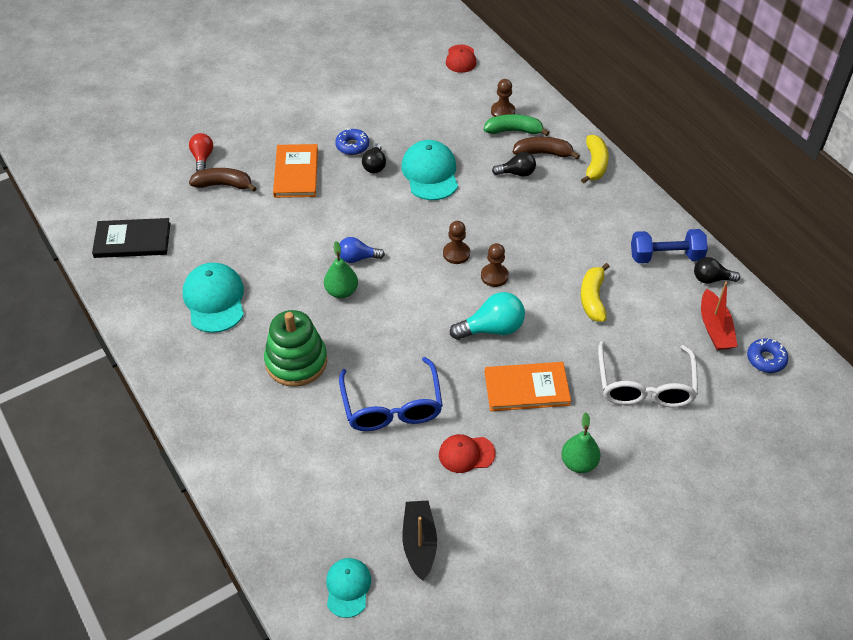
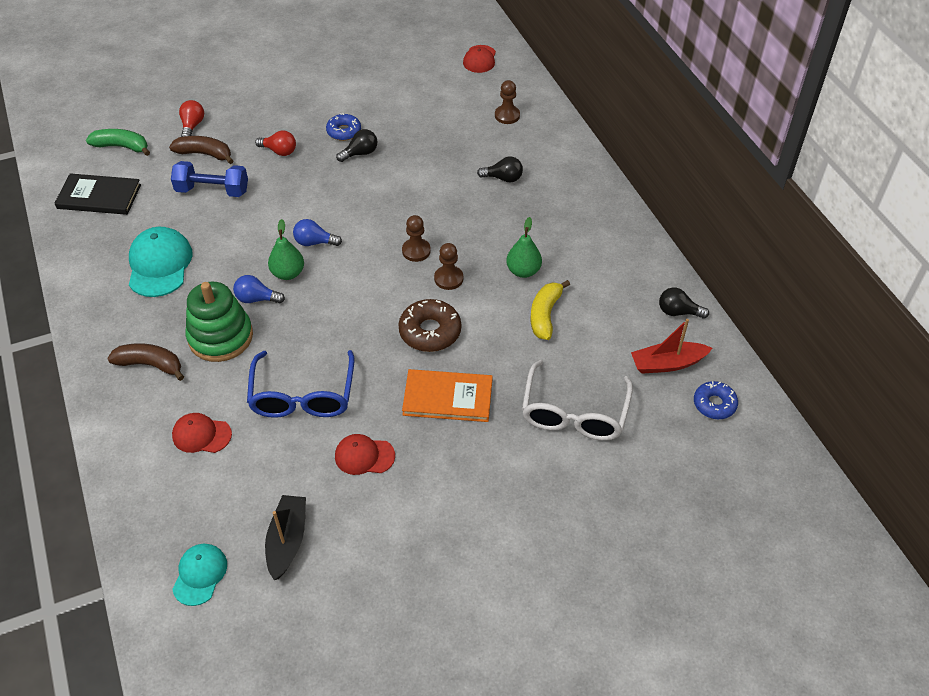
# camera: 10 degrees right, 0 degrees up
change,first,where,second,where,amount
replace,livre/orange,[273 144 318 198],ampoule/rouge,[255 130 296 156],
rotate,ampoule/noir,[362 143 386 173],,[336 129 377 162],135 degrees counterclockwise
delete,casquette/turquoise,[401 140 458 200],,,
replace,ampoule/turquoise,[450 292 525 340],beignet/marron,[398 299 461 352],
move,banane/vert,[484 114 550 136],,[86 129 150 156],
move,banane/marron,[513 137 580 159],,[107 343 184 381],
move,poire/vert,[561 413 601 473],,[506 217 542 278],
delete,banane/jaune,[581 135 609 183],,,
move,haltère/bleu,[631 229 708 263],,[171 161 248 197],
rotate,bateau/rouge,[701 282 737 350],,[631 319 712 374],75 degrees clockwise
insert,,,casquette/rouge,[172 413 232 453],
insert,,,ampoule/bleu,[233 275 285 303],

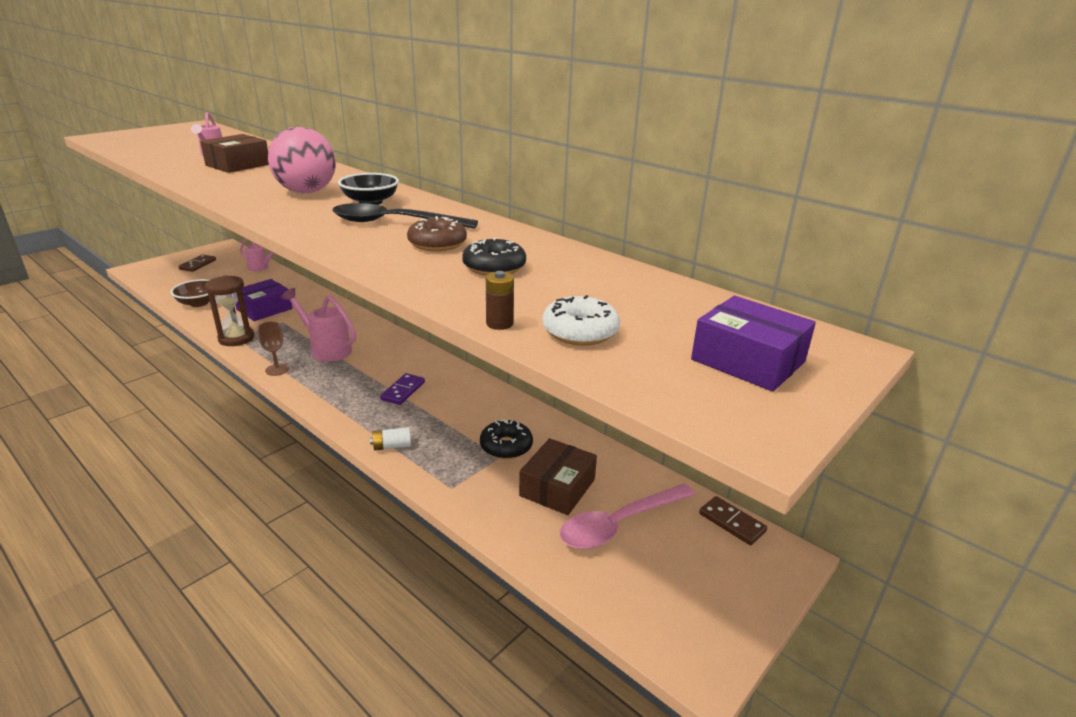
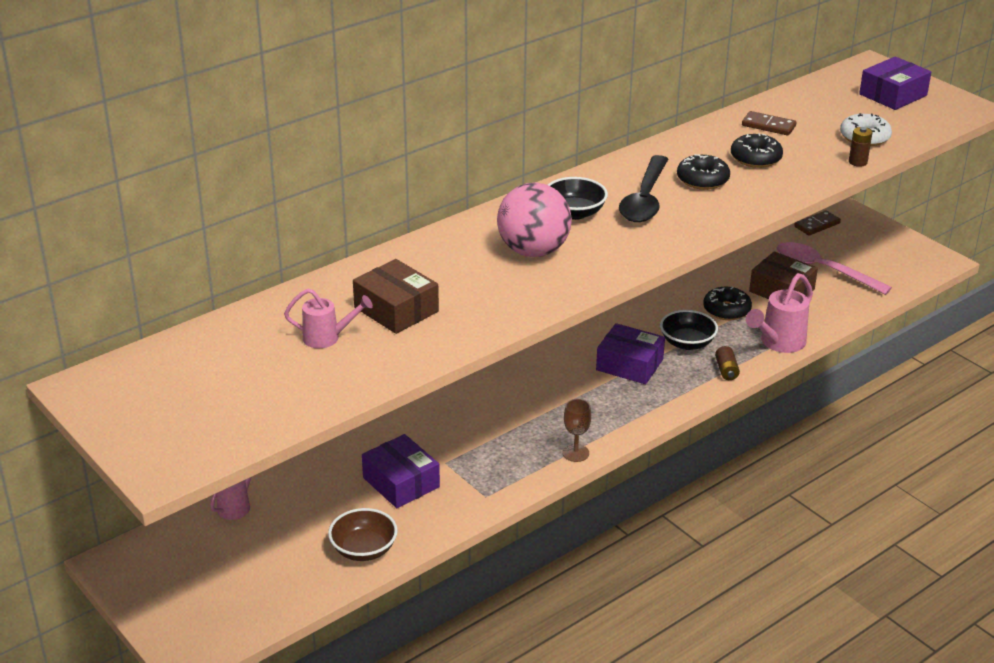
# camera: 80 degrees left, 5 degrees up
change,first,where,second,where,amount
move,domino/marron,[179 255 216 272],,[742 111 796 136],
delete,sablier/marron,[205 275 254 346],,,
move,arrosoir/rose,[281 288 356 362],,[746 273 813 353],
recolor,pile/blanc,[370 427 411 451],pile/marron,[715 346 740 380],
replace,domino/violet,[380 373 425 405],boîte/violet,[596 323 665 384],
recolor,beignet/marron,[407 216 467 251],beignet/noir,[677 154 730 190],
rotate,cuillère/rose,[560 484 695 549],,[777 242 892 295],150 degrees clockwise
insert,,,bol/noir,[660 310 718 350],

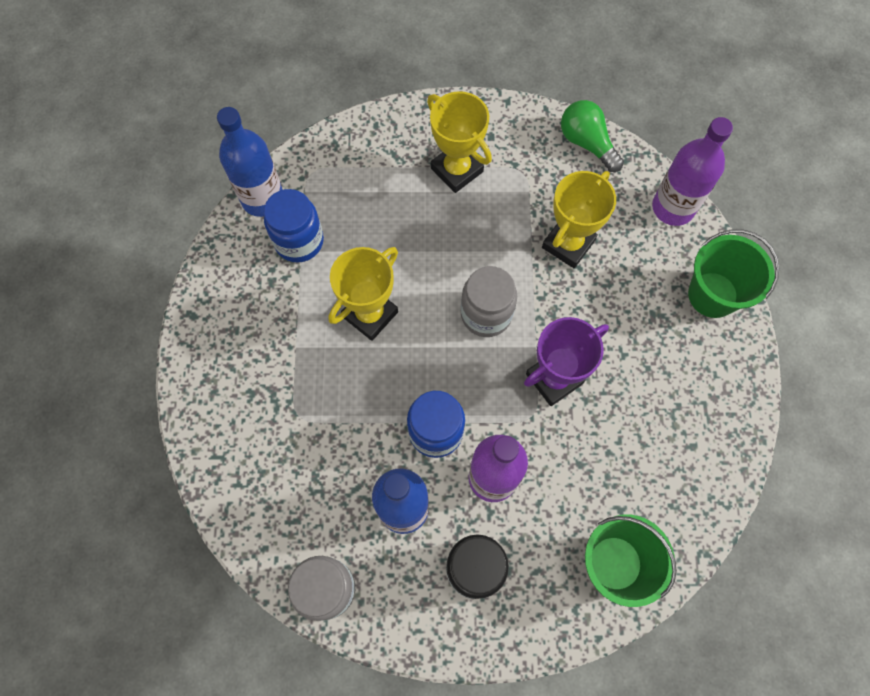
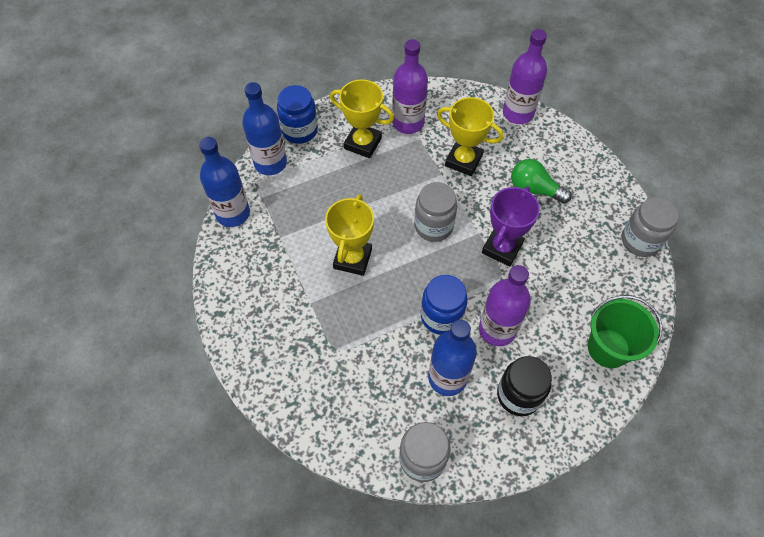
# camera: 25 degrees left, 10 degrees down
change,first,where,second,where,amount
move,bocal/bleu,[264 189 324 262],,[277 85 318 144],
rotate,trophée/jaune,[542 171 616 268],,[437 97 504 176],75 degrees counterclockwise
move,ampoule/vert,[561 100 624 172],,[511 159 572 204],
delete,seau/vert,[688 229 779 318],,,
insert,,,bouteille/bleu,[242 82 287 175],
insert,,,bouteille/violet,[392 39 428 134],
insert,,,bocal/gris,[622 197 679 257],

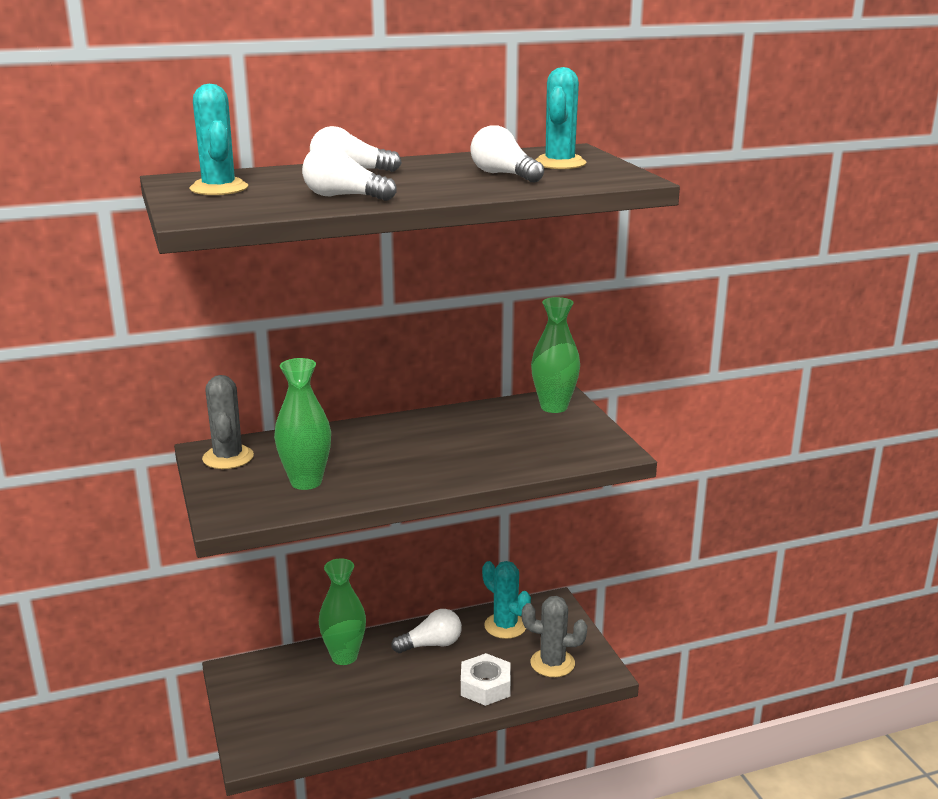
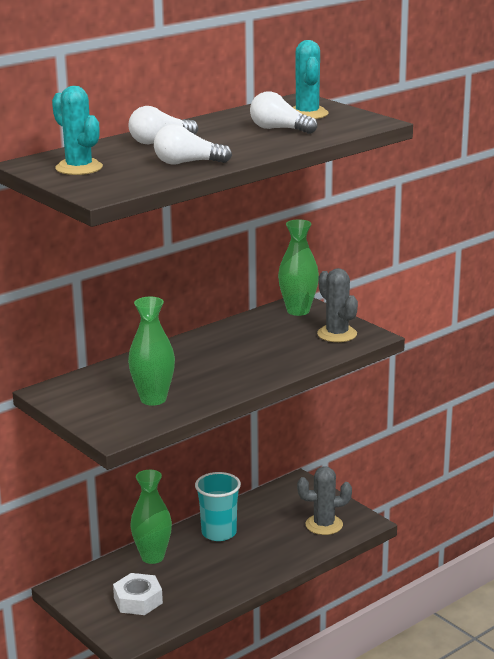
# camera: 20 degrees left, 0 degrees up
change,first,where,second,where,amount
move,cactus/gris,[202 375 254 469],,[317 268 358 342],
replace,ampoule/blanc,[391 609 462 653],gobelet/turquoise,[195 472 241 541],
move,écrou/blanc,[461 653 511 706],,[113 573 163 615],
delete,cactus/turquoise,[482 561 531 639],,,

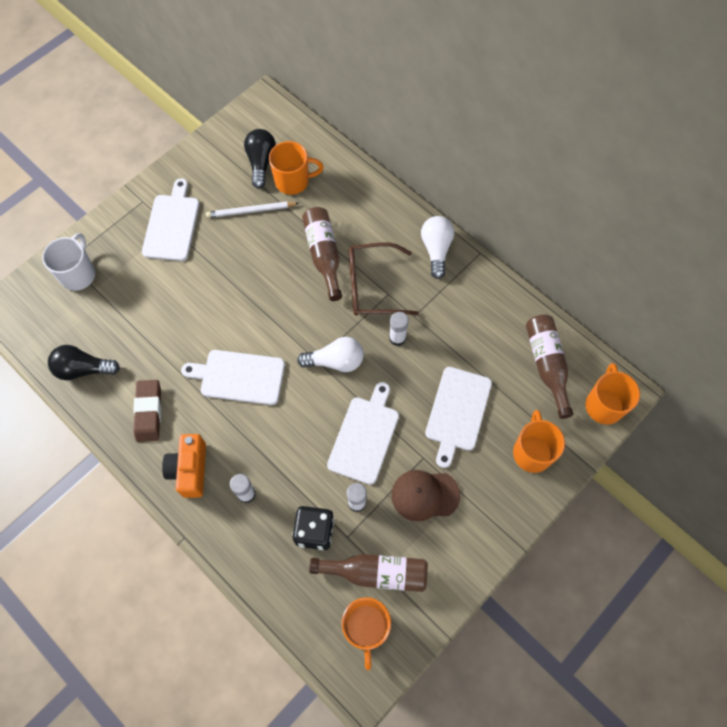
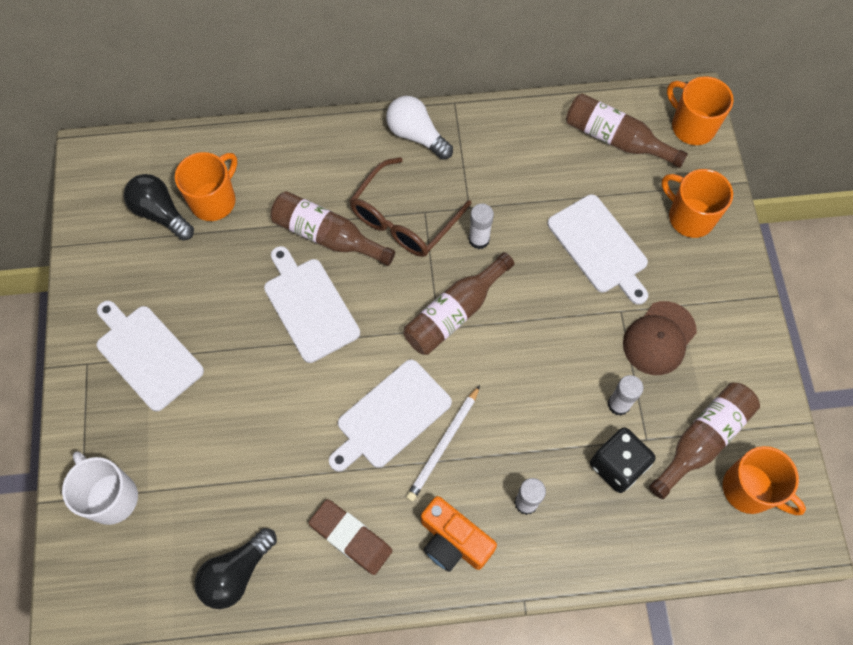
# camera: 50 degrees left, 0 degrees up
change,first,where,second,where,amount
move,crayon/blanc,[206 202 299 218],,[406 385 480 502],
replace,ampoule/blanc,[297 337 364 372],bouteille/marron,[404 252 515 355],
move,planche à découper/blanc,[327 382 399 485],,[264 246 360 363],

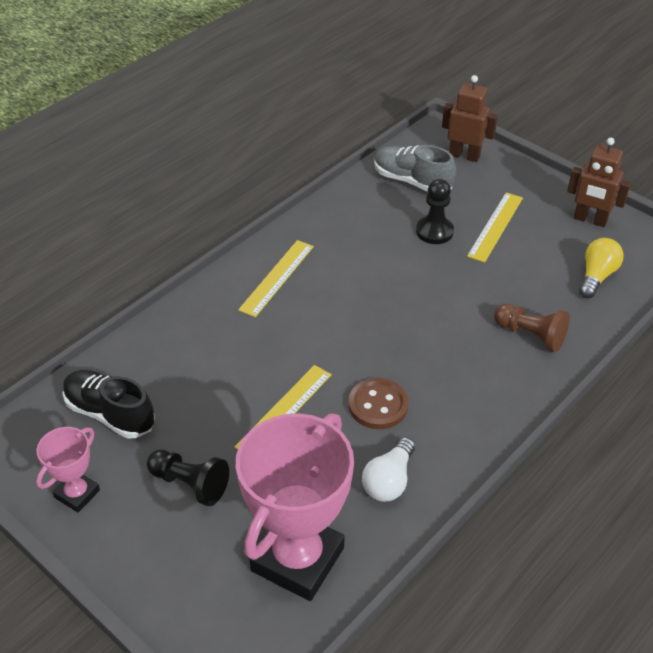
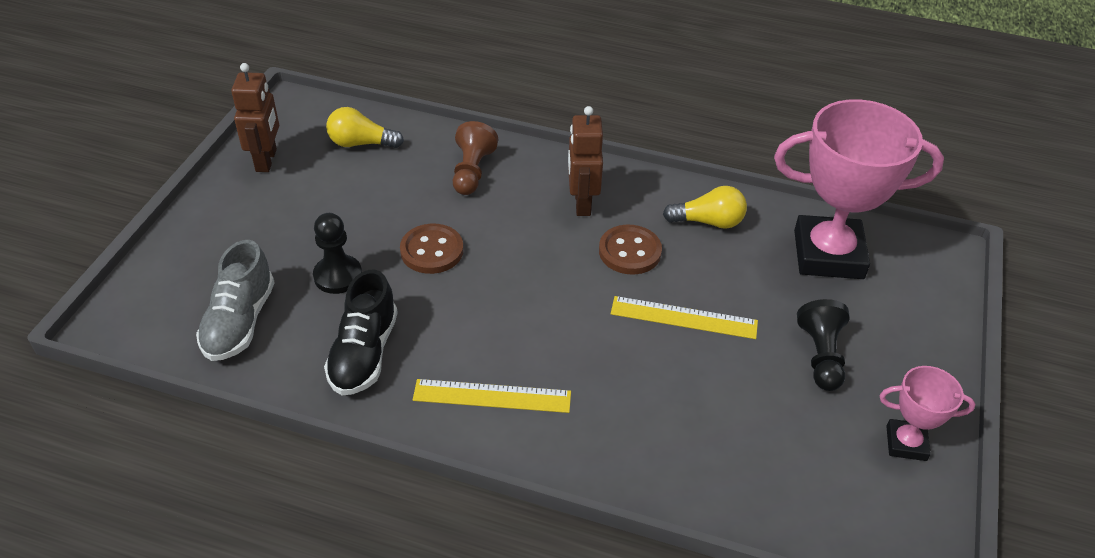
# camera: 115 degrees left, 0 degrees up
change,first,where,second,where,amount
move,chaussure/noir,[63 370 155 439],,[324 270 398 395],
recolor,ampoule/blanc,[362 437 415 502],ampoule/jaune,[663 186 747 229],
move,robot/marron,[442 75 498 162],,[568 106 603 216],
delete,règle/jaune,[467 192 523 263],,,
insert,,,bouton/marron,[400 224 464 274],

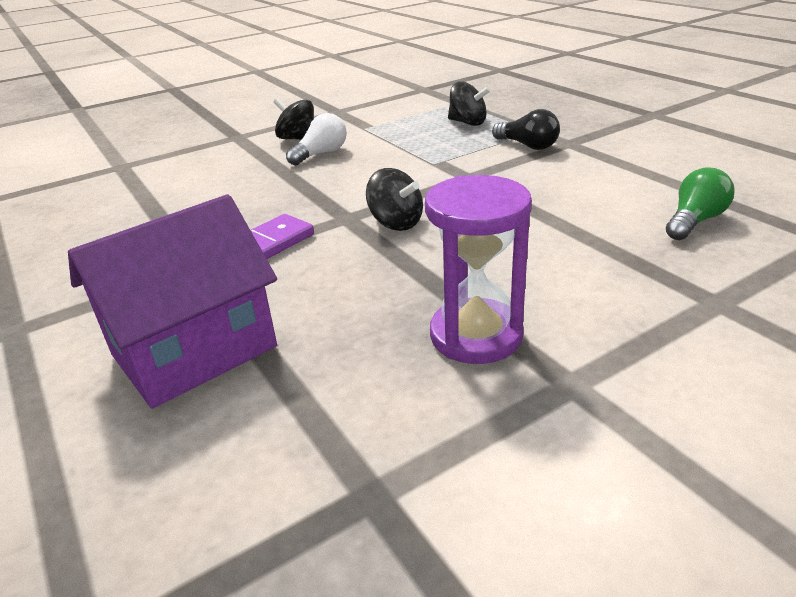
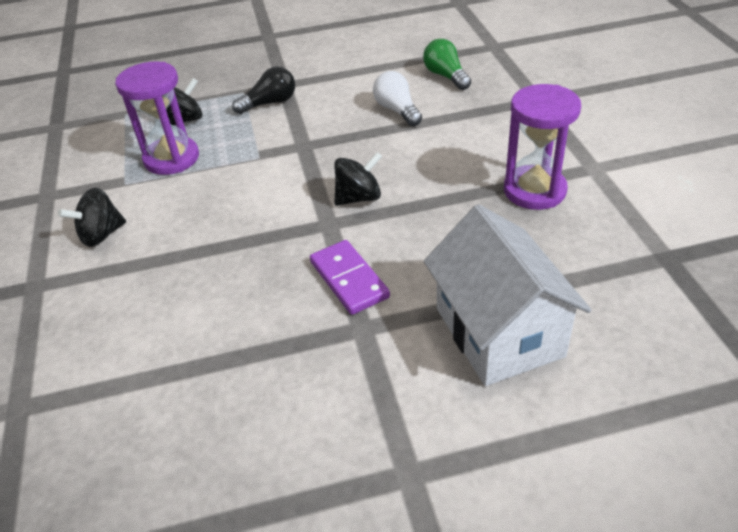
# camera: 70 degrees left, 10 degrees up
change,first,where,second,where,amount
recolor,maison/violet,[68 194 277 409],maison/blanc,[424 204 591 386],
move,ampoule/blanc,[286 113 347 165],,[373 71 422 126],
insert,,,sablier/violet,[115 62 199 175],

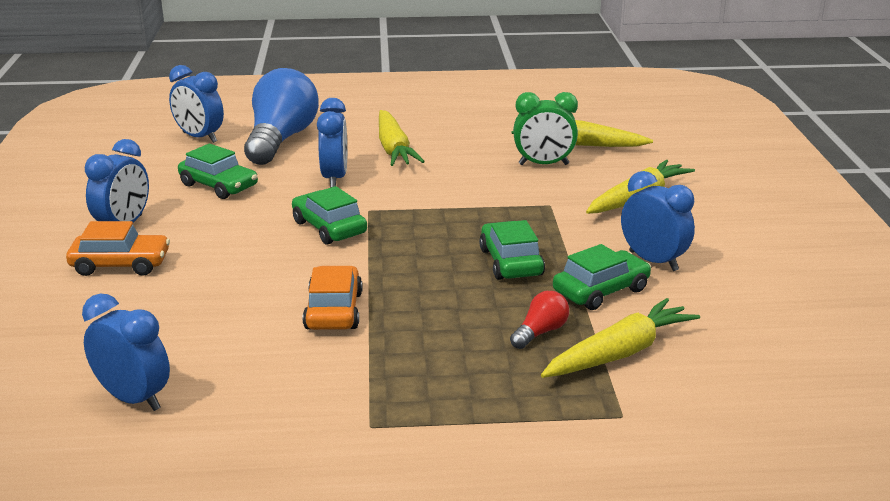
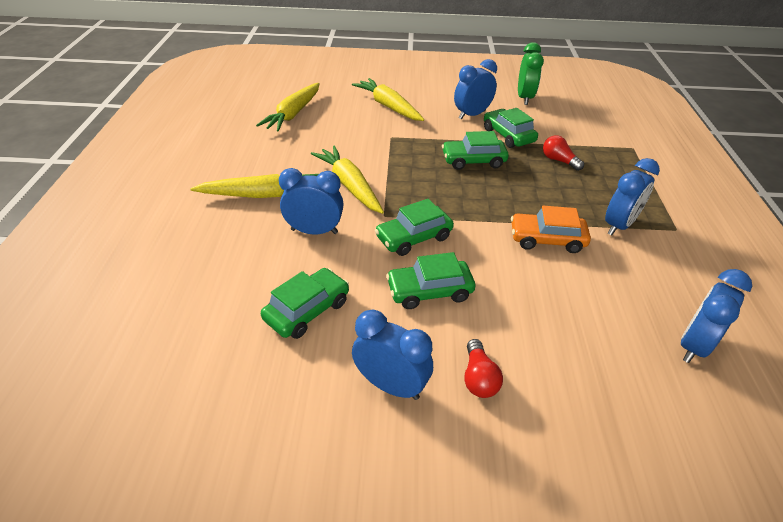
# camera: 85 degrees left, 15 degrees up
change,first,where,second,where,amount
replace,voiture/orange,[66 221 170 276],ampoule/rouge,[464 339 503 398],
move,réveil/bleu,[169 65 224 143],,[605 158 660 235],
delete,ampoule/bleu,[244 68 319 165],,,
move,réveil/vert,[513 92 578 165],,[518 42 544 105],
move,carotte/jaune,[541 298 700 378],,[311 146 384 214],
insert,,,voiture/vert,[386 252 475 309],

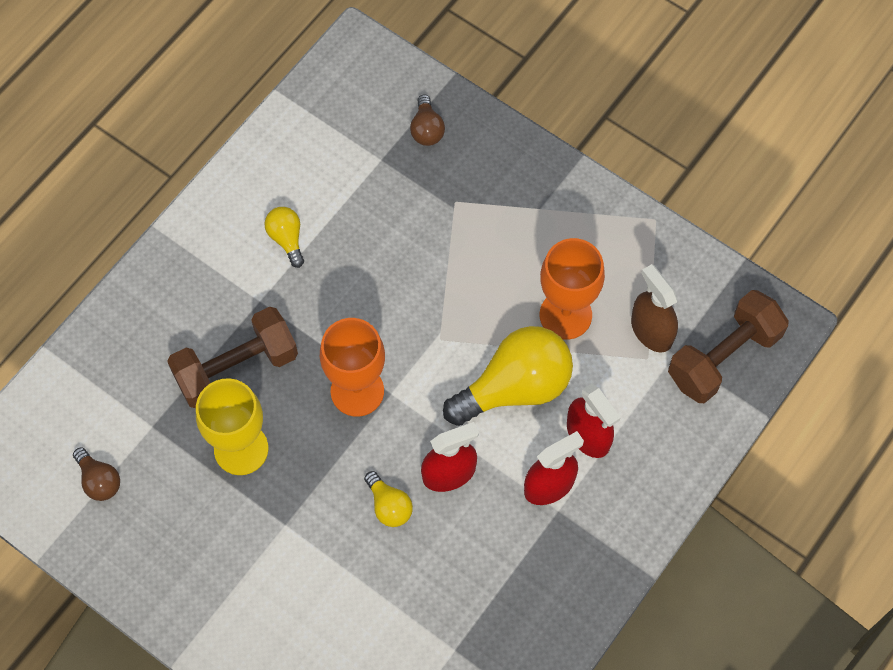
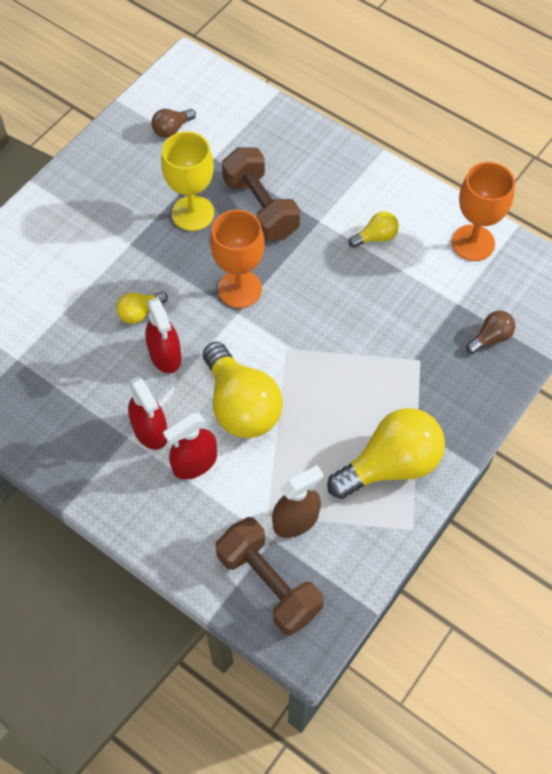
# camera: 90 degrees right, 5 degrees down
change,first,where,second,where,amount
rotate,ampoule/marron,[410 94 445 146],,[466 311 515 354],150 degrees clockwise
move,verre à pied/orange,[540 238 605 340],,[452 162 515 261],
insert,,,ampoule/jaune,[327 408 445 499],

